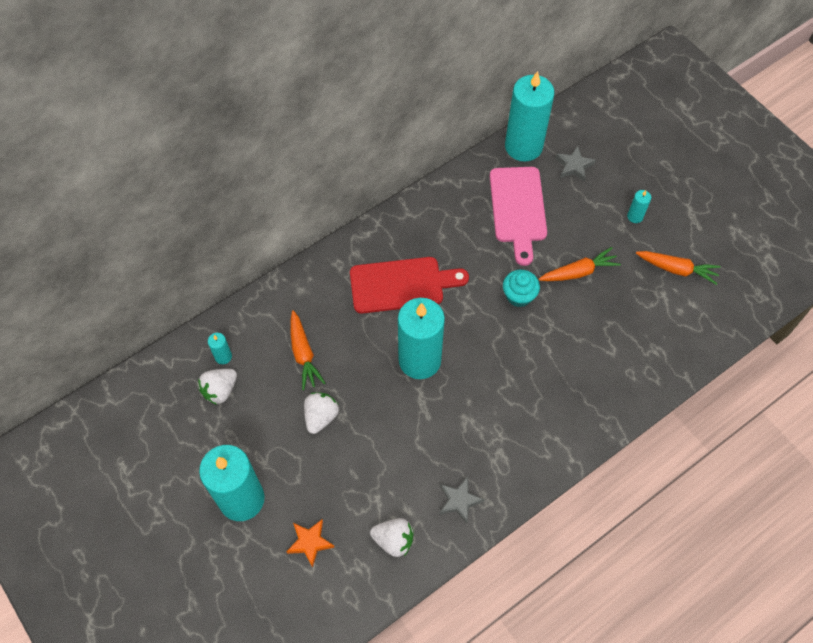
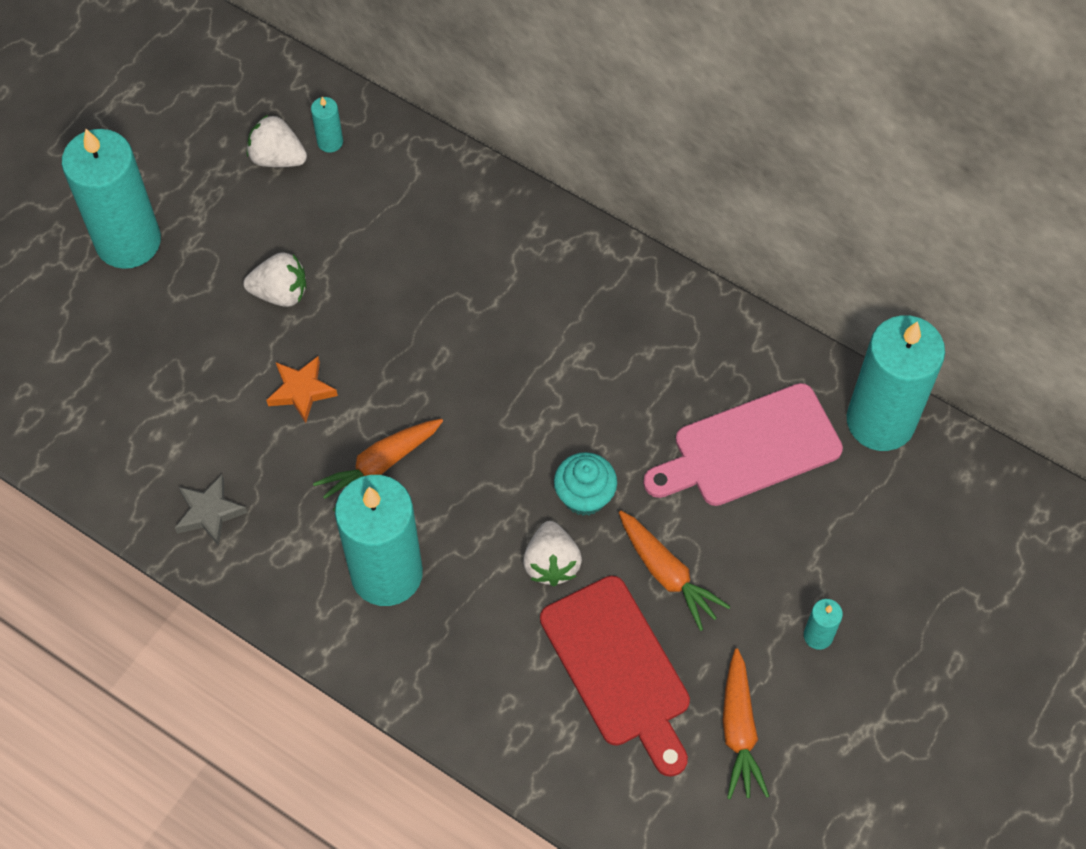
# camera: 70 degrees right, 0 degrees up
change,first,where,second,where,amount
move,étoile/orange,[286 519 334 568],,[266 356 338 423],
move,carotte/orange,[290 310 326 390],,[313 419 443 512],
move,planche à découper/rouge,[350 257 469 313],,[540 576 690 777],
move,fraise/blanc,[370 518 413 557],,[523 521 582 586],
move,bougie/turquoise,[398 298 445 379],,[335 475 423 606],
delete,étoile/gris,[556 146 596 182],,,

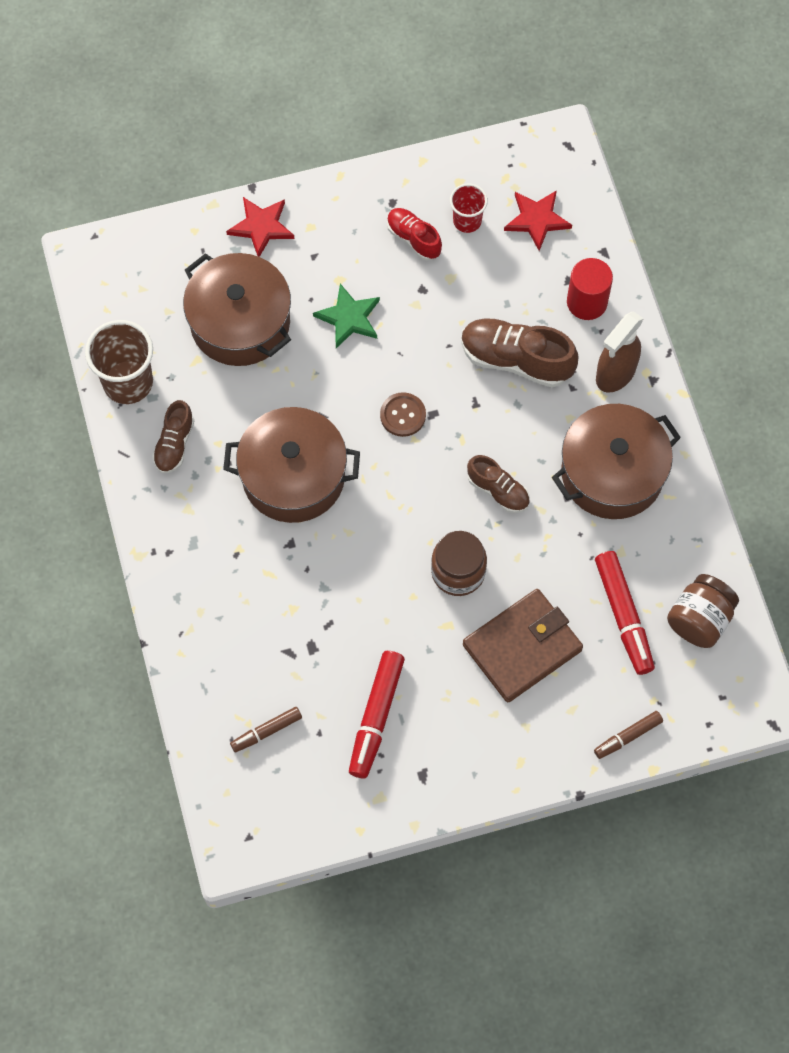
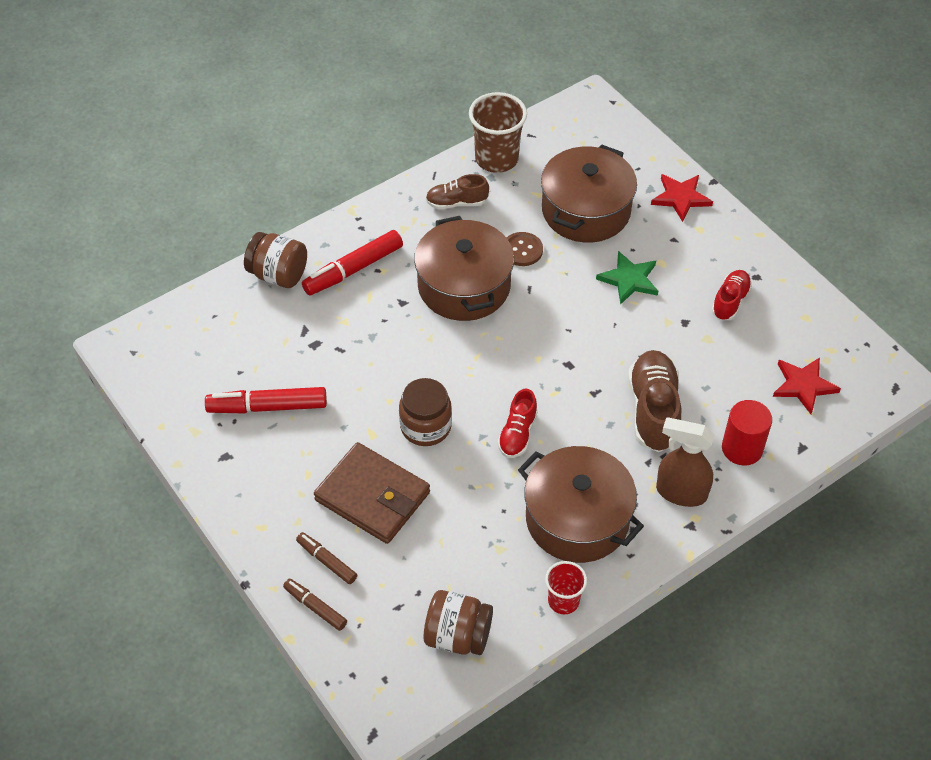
# camera: 70 degrees right, 15 degrees down
change,first,where,second,where,amount
move,feutre/marron,[230 707 302 752],,[296 532 357 584],
move,bouton/marron,[380 392 426 437],,[507 232 543 266],
move,gobelet/rouge,[450 184 488 233],,[545 561 587 614],
recolor,chaussure/marron,[467 455 530 513],chaussure/rouge,[498 389 538 458],
move,feutre/rouge,[595 551 655 675],,[302 230 403 296],
insert,,,bocal/marron,[244 232 307 288],

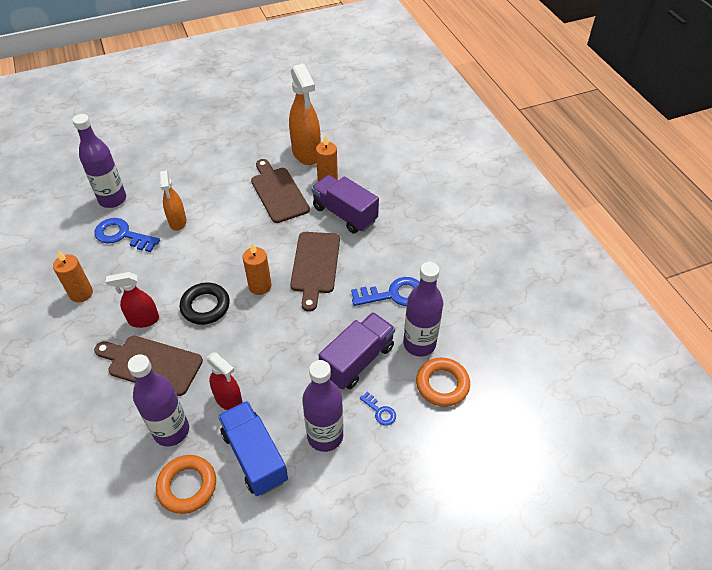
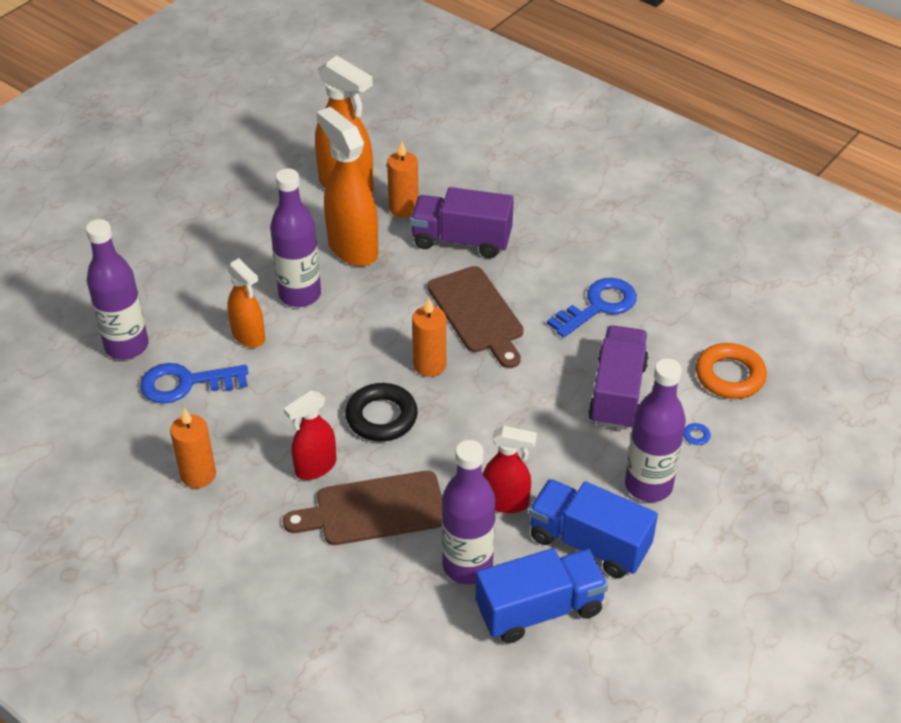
# camera: 30 degrees left, 5 degrees down
change,first,where,second,where,amount
replace,anneau/orange,[156 455 216 514],camion/bleu,[476 548 608 643],
replace,planche à découper/marron,[251 159 310 223],vaporisateur/orange,[317 107 378 266],
move,bouteille/violet,[403 262 443 357],,[270 168 321 307],

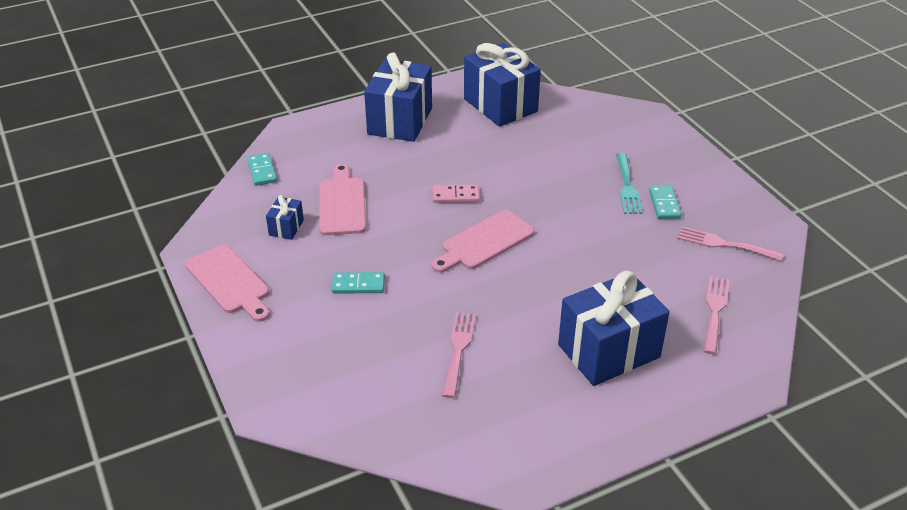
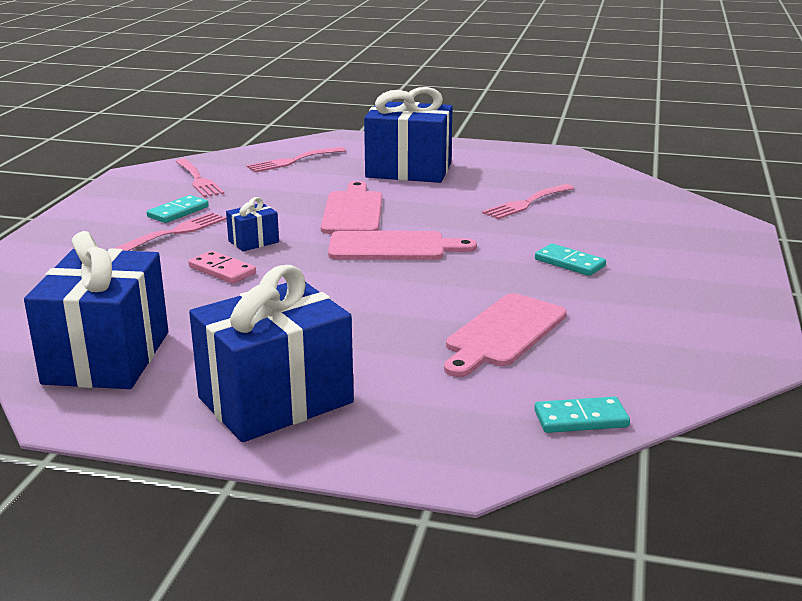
# camera: 140 degrees left, 15 degrees down
change,first,where,second,where,amount
move,planche à découper/rose,[185 245 270 322],,[321 181 382 234],
rotate,domino/turquoise,[247 153 277 186],,[534 396 630 433],60 degrees clockwise
move,cadeau/bleu,[266 195 304 240],,[226 197 279 251],
move,domino/rose,[432 185 480 203],,[188 251 256 284],
recolor,fourchette/turquoise,[616 153 643 214],fourchette/rose,[114 212 227 251],

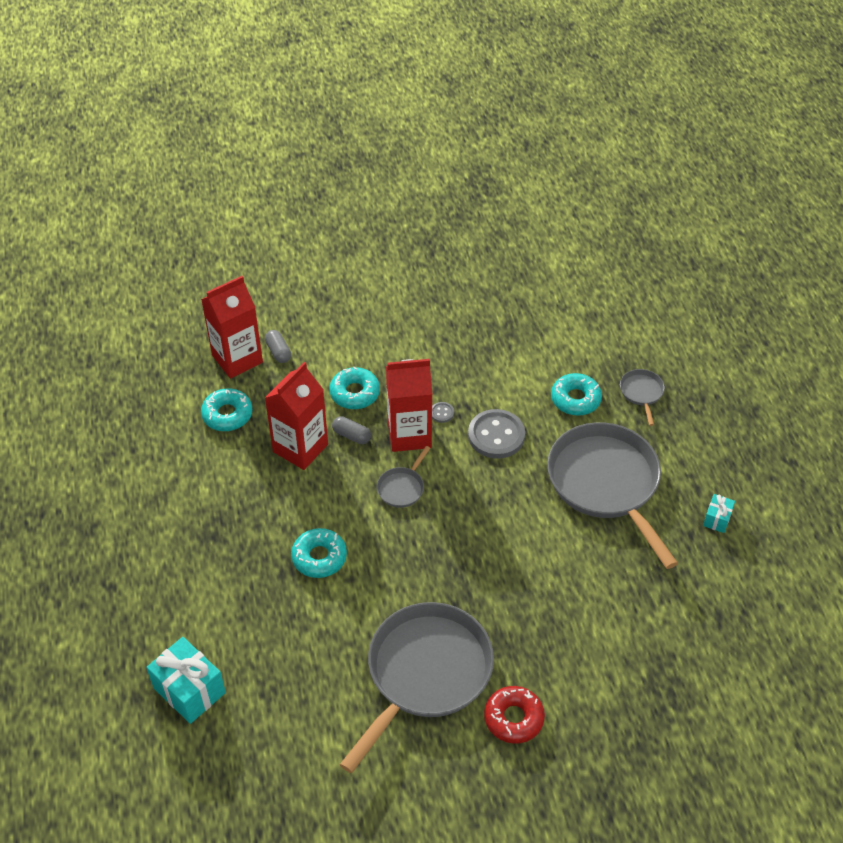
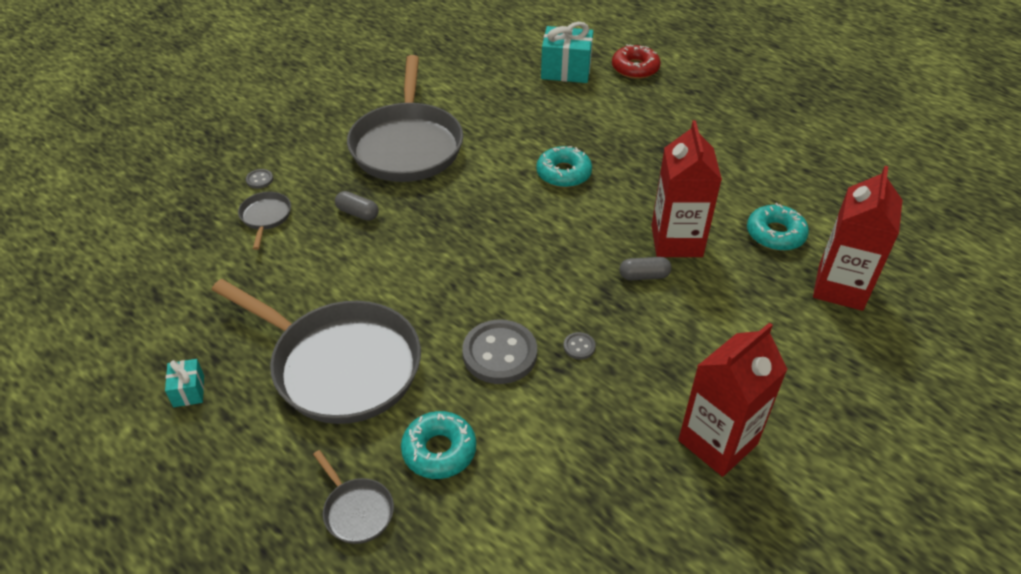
# camera: 145 degrees right, 5 degrees down
change,first,where,second,where,amount
move,gélule/gris,[265 330 291 363],,[335 191 379 221],
delete,beignet/turquoise,[329 367 380 409],,,
move,poêle/gris,[377 446 430 508],,[238 192 291 250],
move,brique de lait/rouge,[386 359 432 452],,[678 323 788 477],
move,beignet/rouge,[484 686 545 744],,[612 44 661 79],
insert,,,bouton/gris,[246 169 273 189],

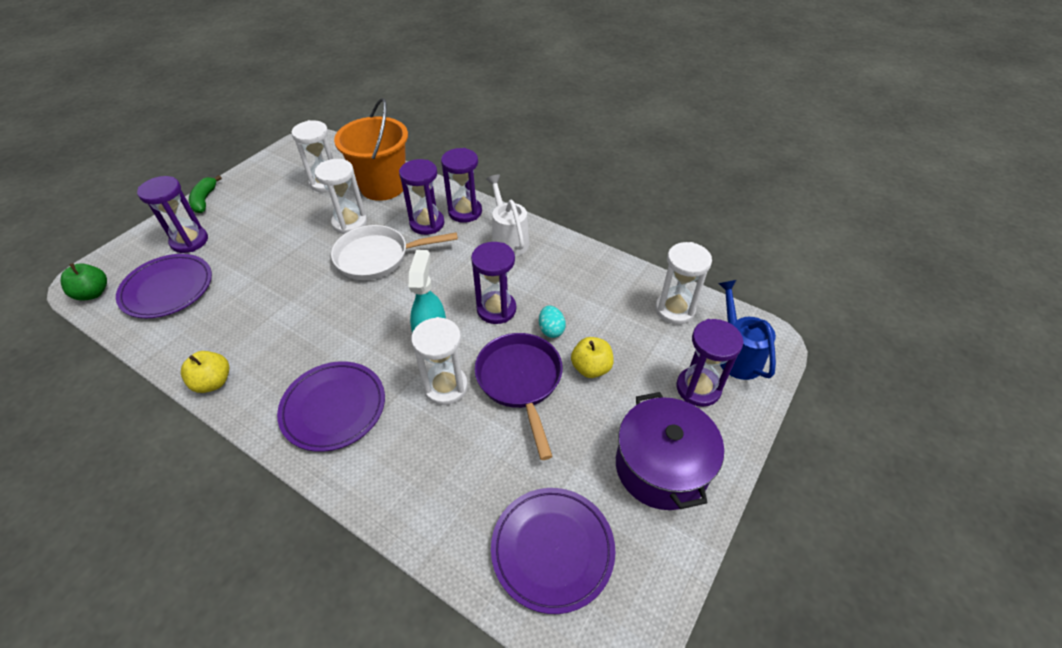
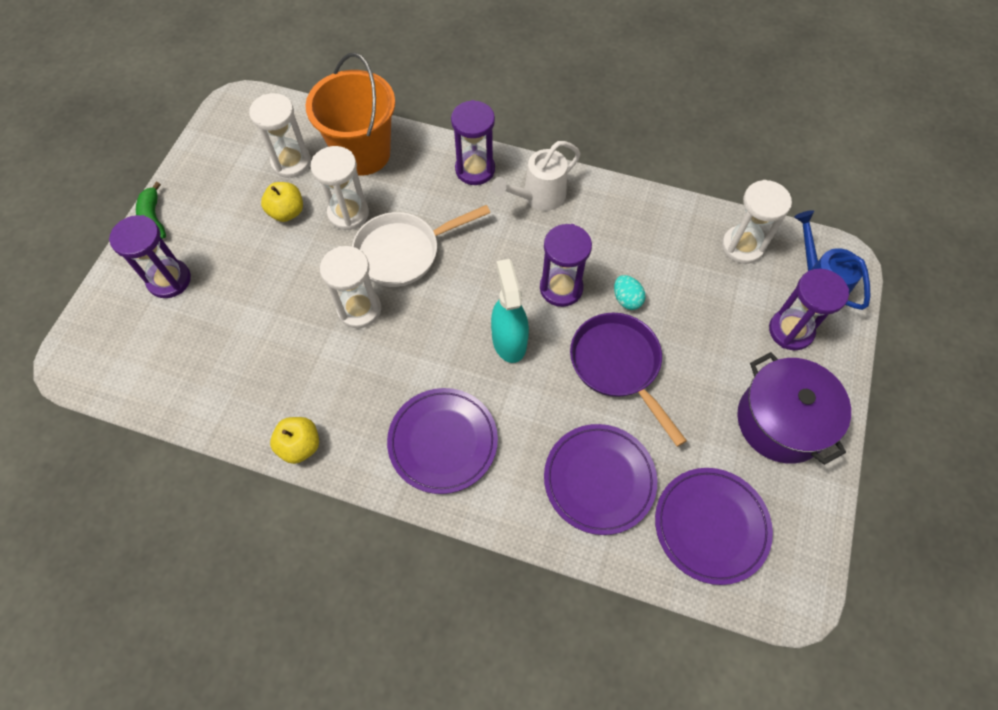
# camera: 15 degrees left, 15 degrees up
change,first,where,second,where,amount
delete,pomme/vert,[61 263 107 301],,,
move,assiette/violet,[116 254 212 318],,[544 424 657 535],
delete,sablier/violet,[399 159 444 235],,,
move,sablier/blanc,[411 317 468 405],,[320 246 381 328],
rotate,arrosoir/blanc,[486 175 529 256],,[492 141 581 211],90 degrees counterclockwise
move,pomme/jaune,[571 337 614 378],,[261 182 303 222],

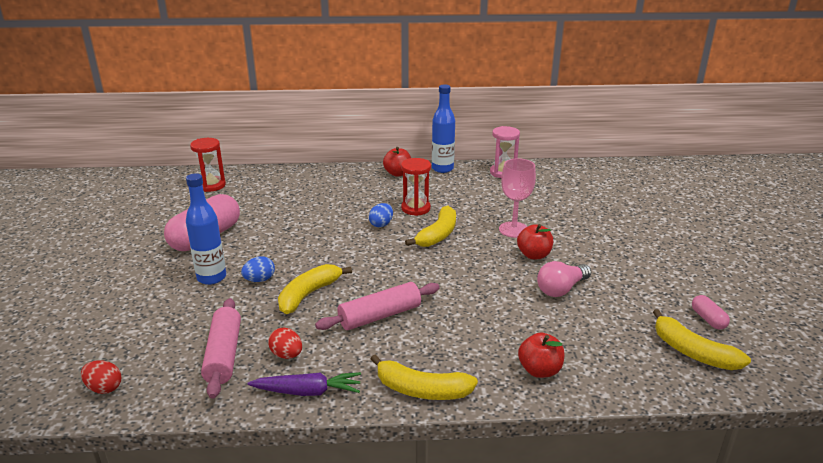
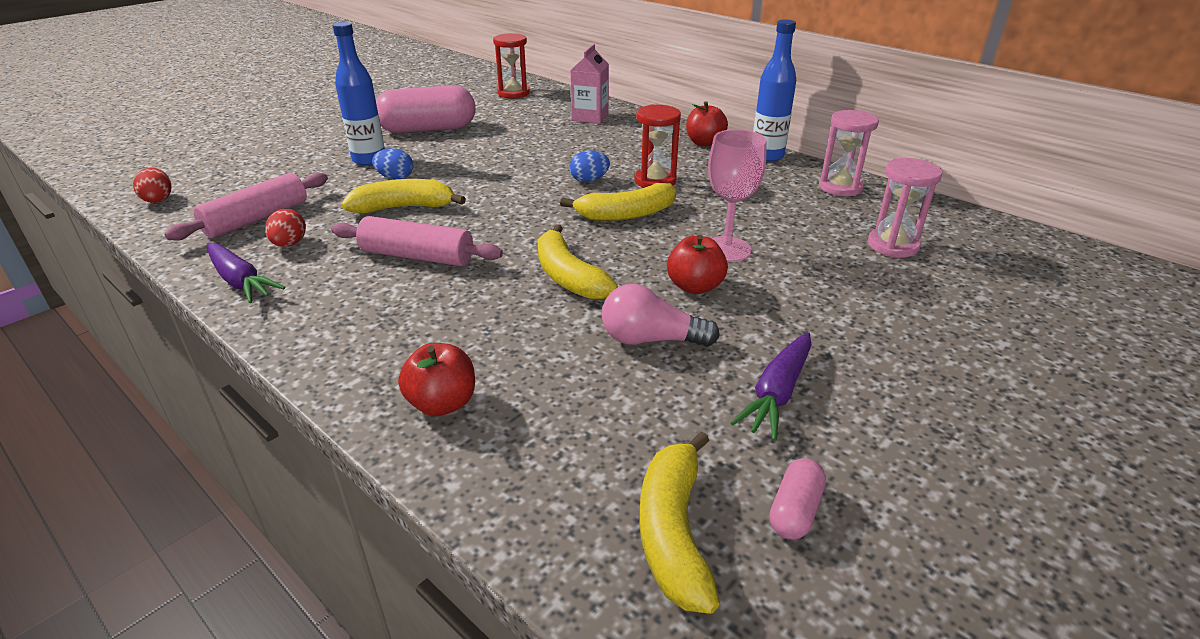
# camera: 45 degrees right, 5 degrees up
change,first,where,second,where,amount
move,banane/jaune,[371 354 478 400],,[538 224 618 300],
insert,,,brique de lait/rose,[570 44 609 124],
insert,,,carotte/violet,[731 332 811 441],
insert,,,sablier/rose,[868 158 942 258],

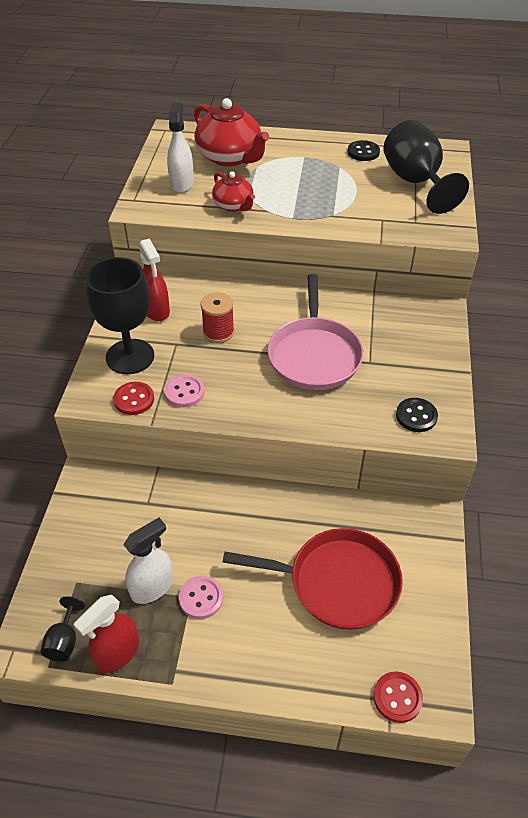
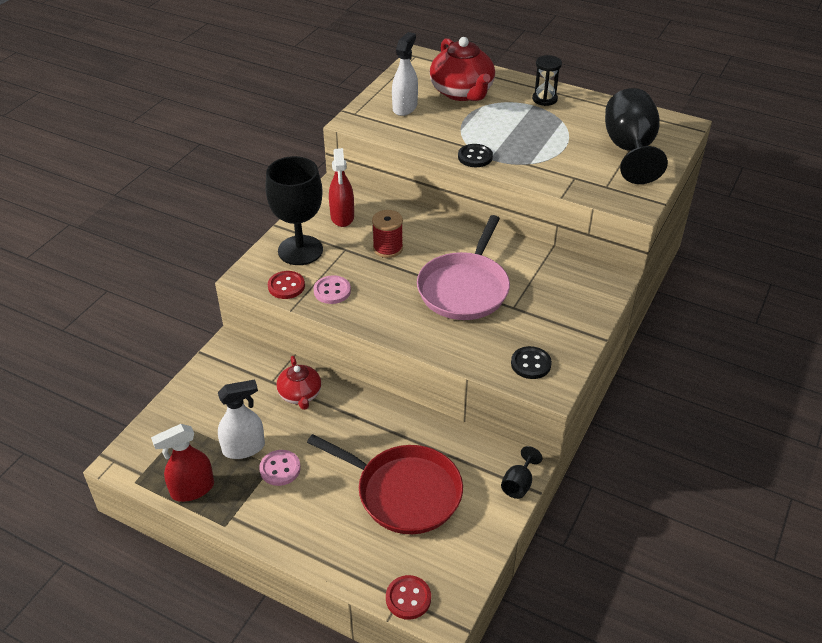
# camera: 20 degrees right, 5 degrees down
change,first,where,second,where,amount
move,verre à pied/noir,[41 596 85 662],,[501 446 543 499],
move,théière/rouge,[212 171 255 212],,[277 356 321 410],
move,bouton/noir,[348 140 380 161],,[458 144 493 167],
insert,,,sablier/noir,[532 55 562 106],

